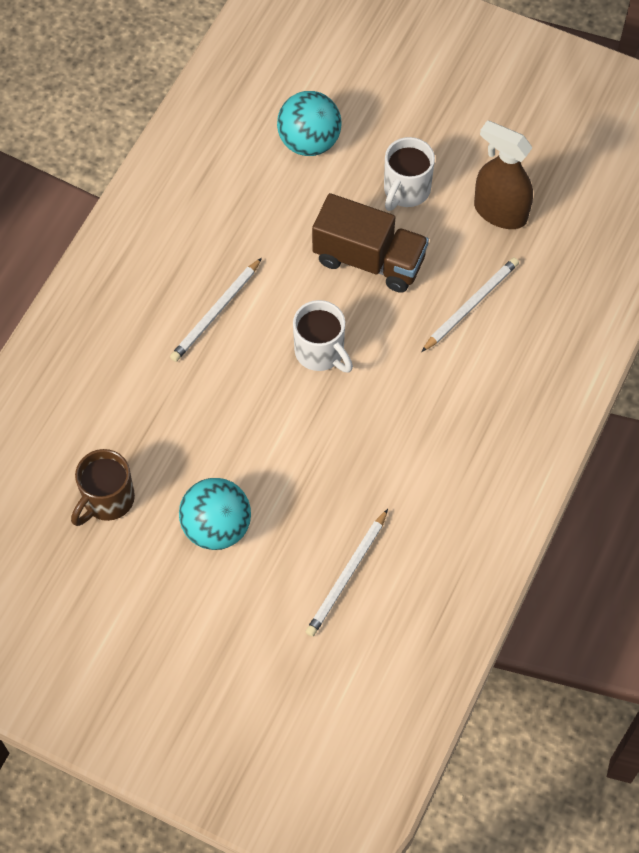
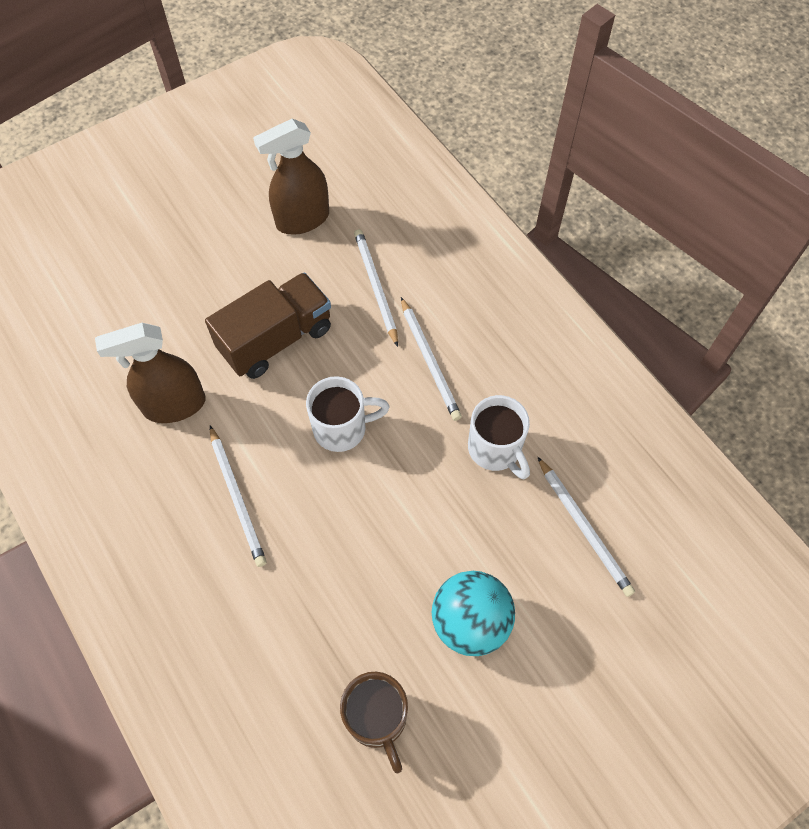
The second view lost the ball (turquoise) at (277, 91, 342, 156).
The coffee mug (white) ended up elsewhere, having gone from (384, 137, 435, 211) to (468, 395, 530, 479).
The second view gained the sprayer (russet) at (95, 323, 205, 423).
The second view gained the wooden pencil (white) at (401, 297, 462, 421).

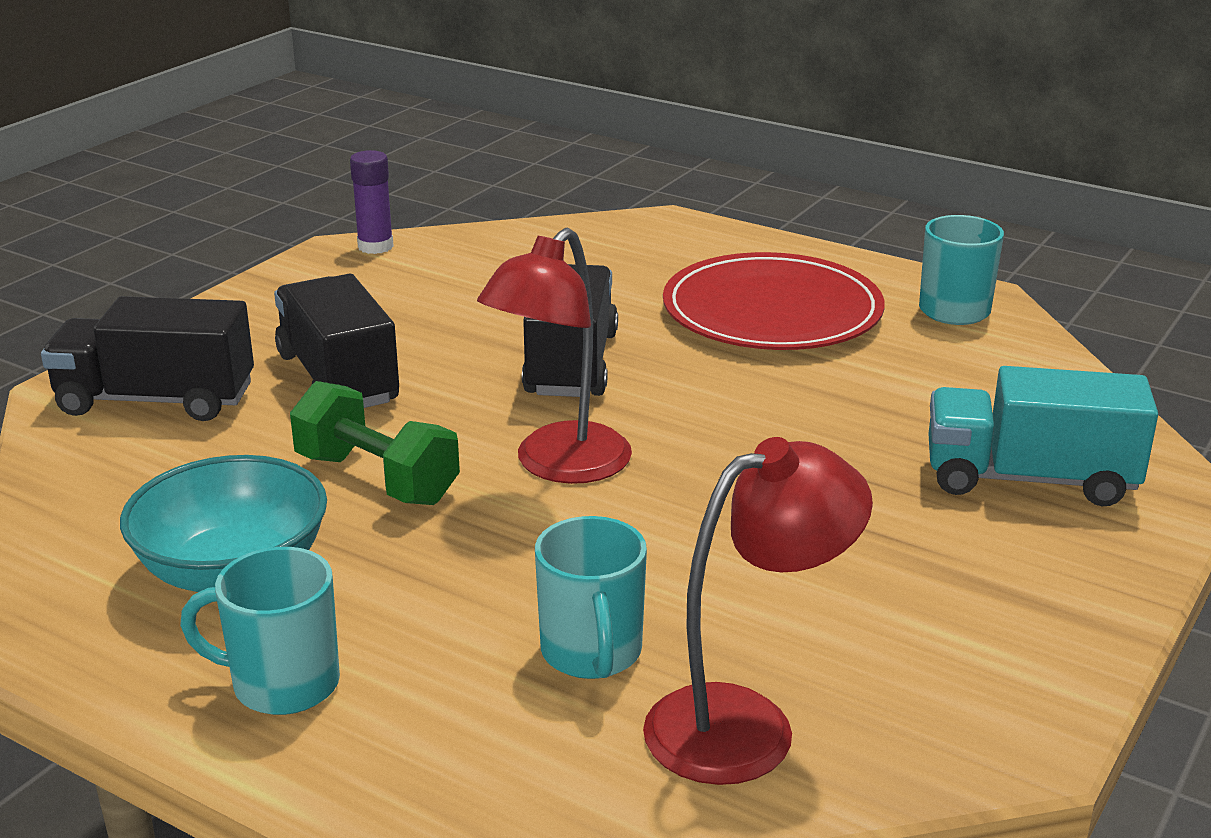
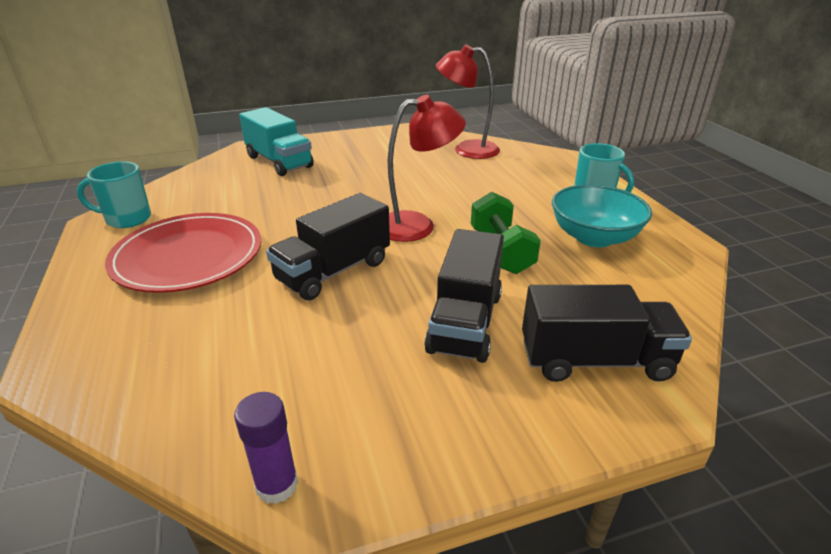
The truck (jet-black) at (41, 296, 254, 421) ended up facing another way, 45 degrees counterclockwise from before.
The second view lost the coffee mug (turquoise) at (535, 516, 647, 679).

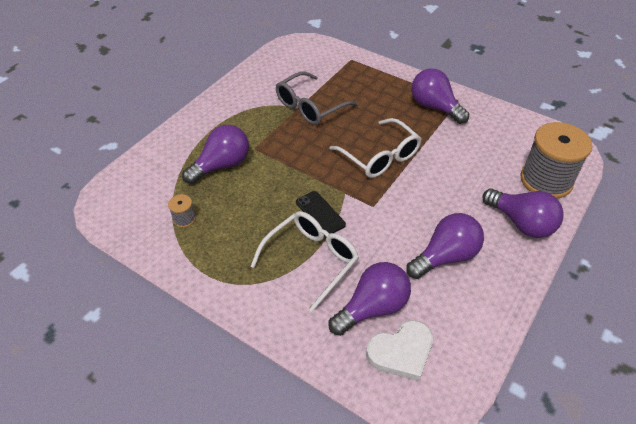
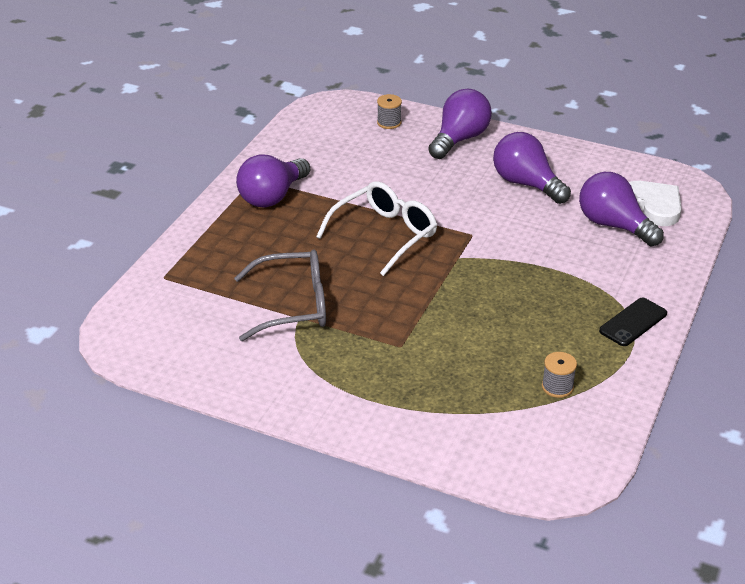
The second view lost the lightbulb (violet) at (182, 125, 249, 184).
The second view lost the spectacles (white) at (250, 211, 359, 312).
The spectacles (grey) at (276, 72, 358, 125) ended up facing another way, 45 degrees counterclockwise from before.
The smartphone (jet-black) ended up elsewhere, having gone from (296, 191, 346, 236) to (599, 298, 667, 346).
The size of the spool (grey) at (520, 122, 592, 199) changed by a factor of 0.42.

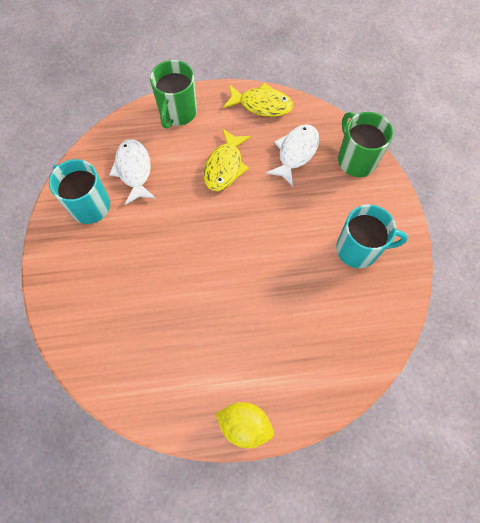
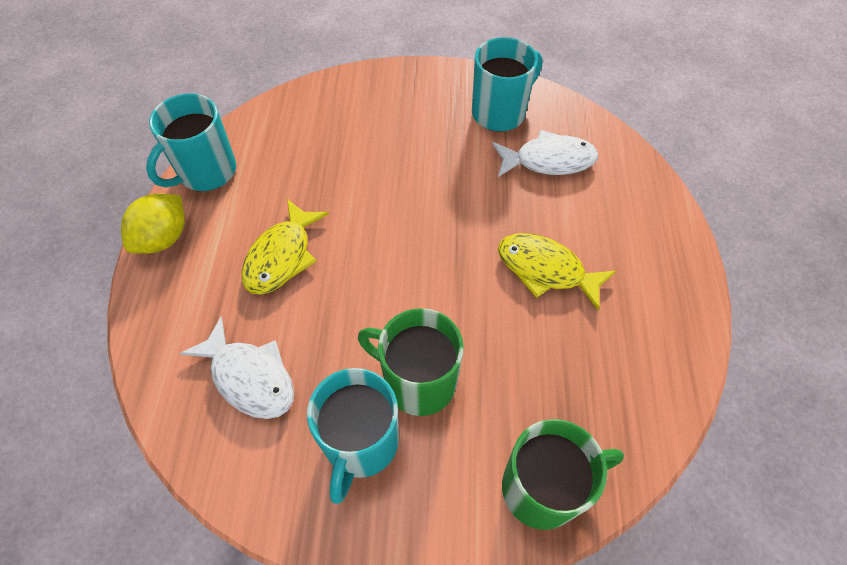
The coffee mug (leaf-green) ended up elsewhere, having gone from (150, 60, 197, 129) to (358, 308, 464, 416).
The fish figure (golden) ended up elsewhere, having gone from (223, 83, 293, 117) to (242, 199, 329, 294).
The fish figure (white) ended up elsewhere, having gone from (266, 124, 319, 187) to (180, 317, 294, 419).
The second view gained the coffee mug (turquoise) at (146, 93, 236, 191).

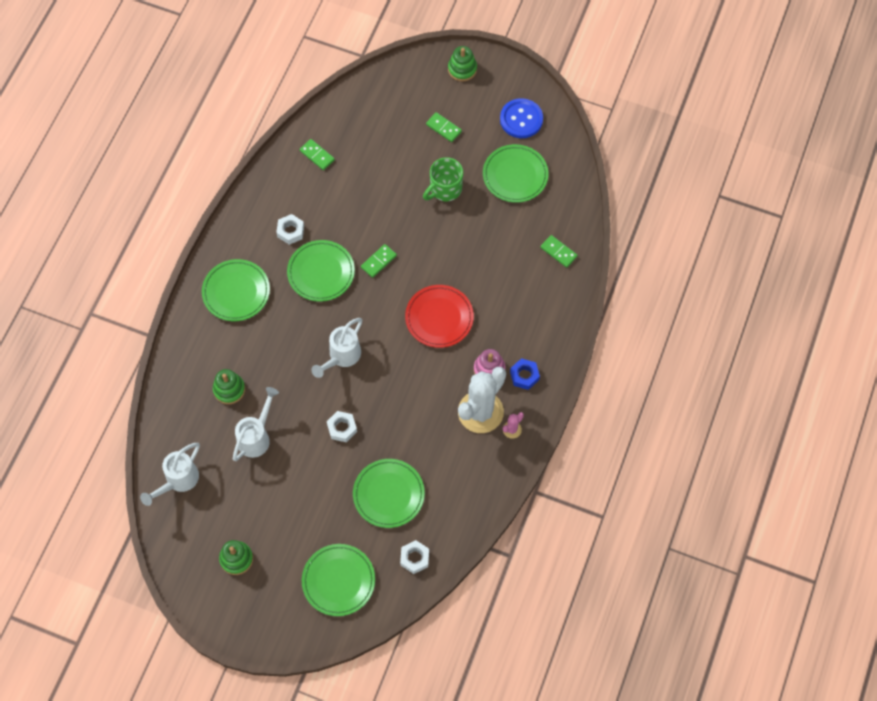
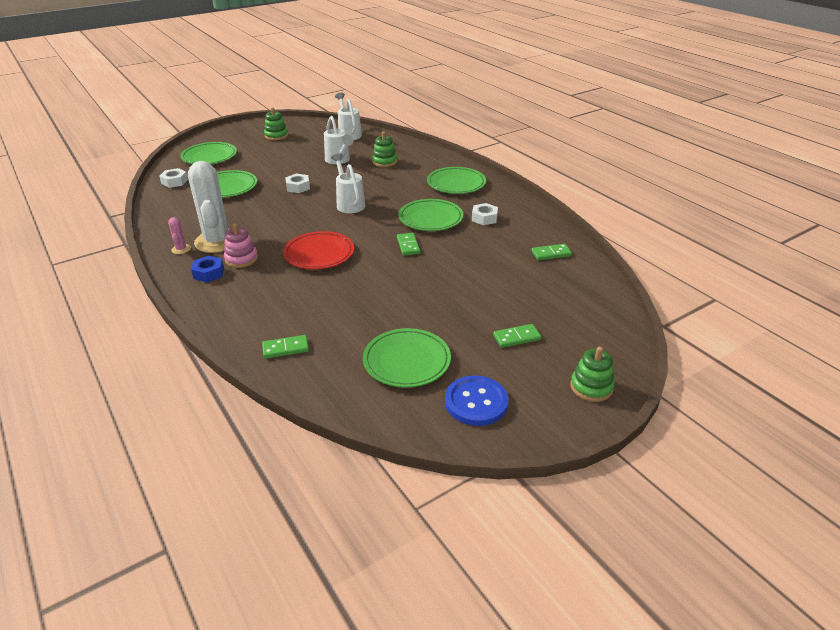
The second view lost the coffee mug (leaf-green) at (423, 157, 463, 201).

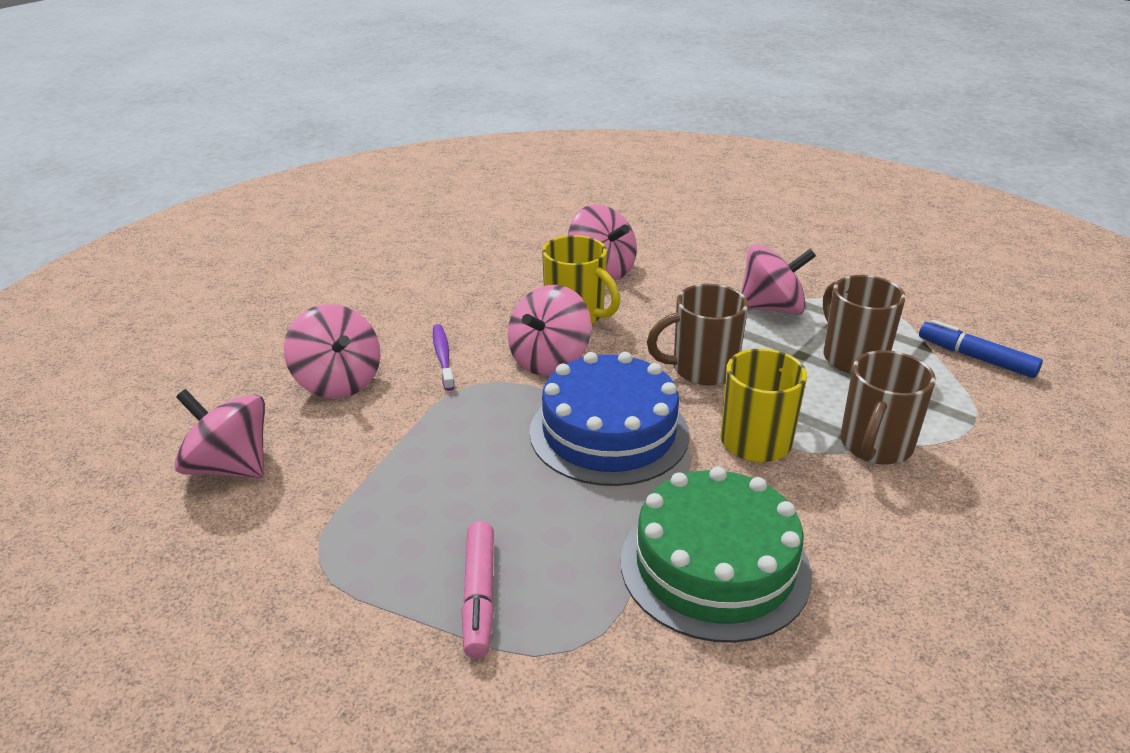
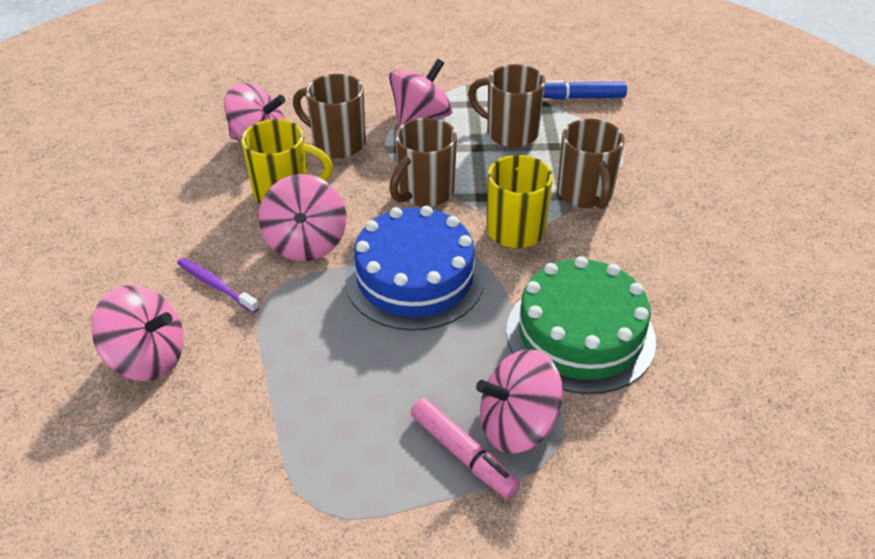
The toy top (rosy) ended up elsewhere, having gone from (174, 389, 265, 478) to (476, 349, 563, 454).
The second view gained the coffee mug (russet) at (293, 74, 366, 158).

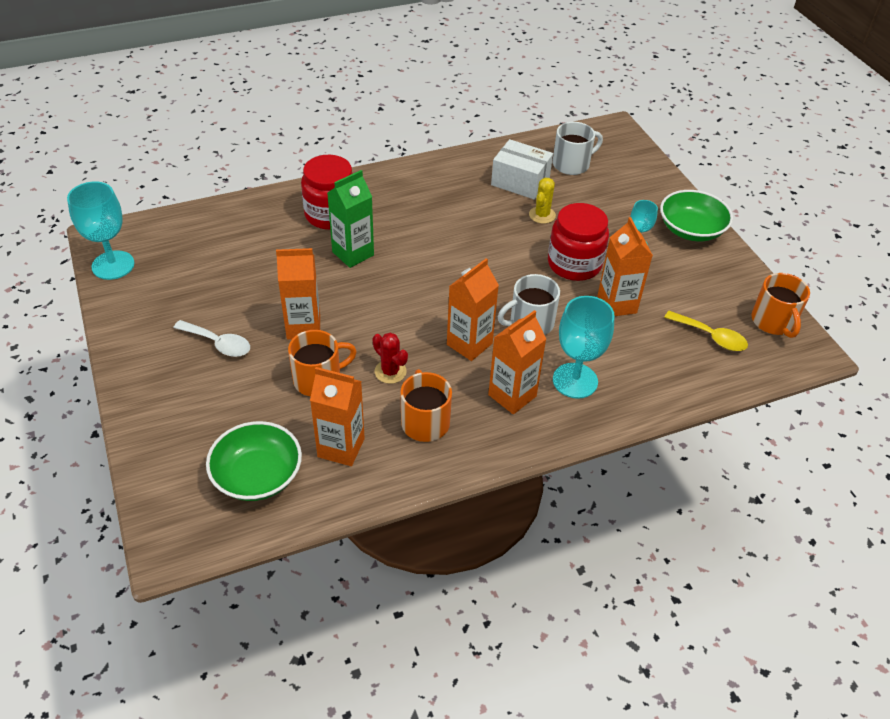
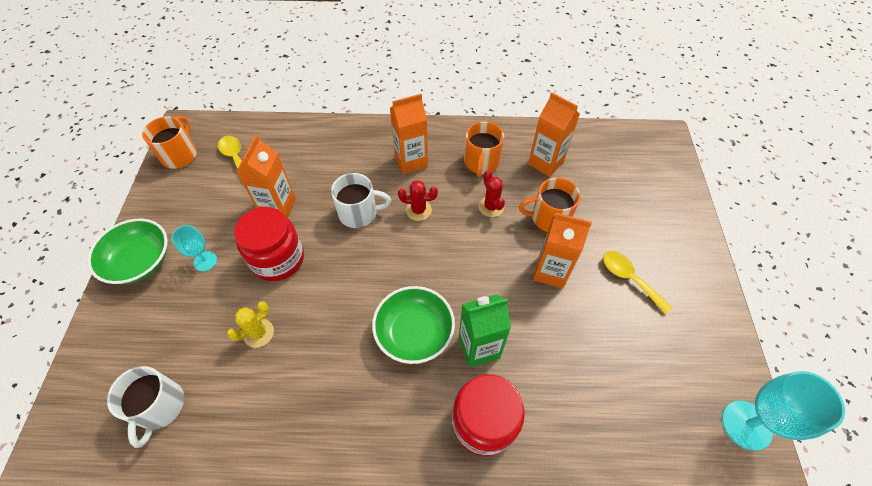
What was the teaspoon (white) at (173, 320, 250, 357) turned into the teaspoon (golden) at (603, 251, 673, 314).
The deep dish (leaf-green) ended up elsewhere, having gone from (206, 421, 302, 501) to (372, 286, 455, 364).
Where the carton (orange) stood at (447, 258, 499, 361), the saguaro cactus (crimson) came to stand at (398, 180, 438, 221).
The second view lost the package (white) at (491, 139, 553, 200).
The coffee mug (white) at (553, 122, 603, 175) ended up facing another way, 90 degrees counterclockwise from before.
The second view lost the wine glass (turquoise) at (553, 296, 615, 399).

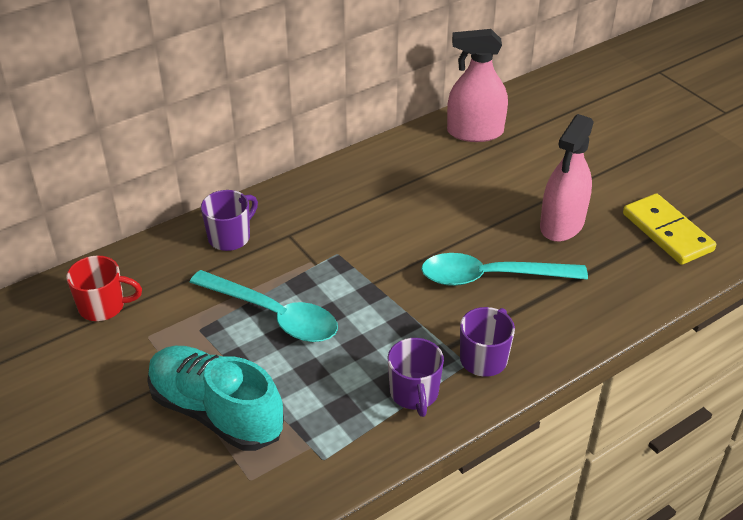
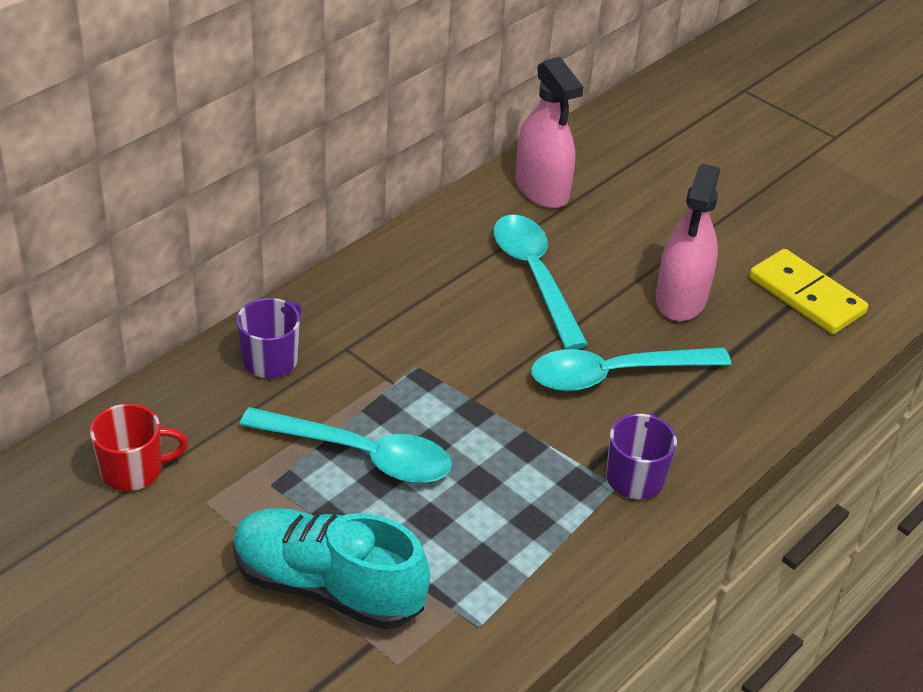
The second view lost the coffee mug (violet) at (387, 338, 444, 417).
The sprayer (rosy) at (447, 29, 508, 142) ended up facing another way, 105 degrees counterclockwise from before.
The second view gained the teaspoon (turquoise) at (493, 215, 588, 349).

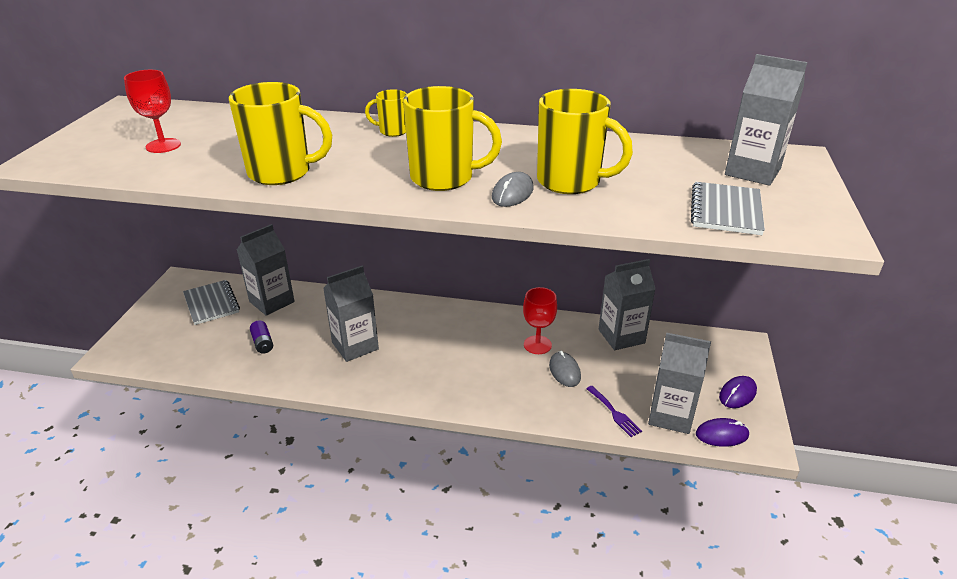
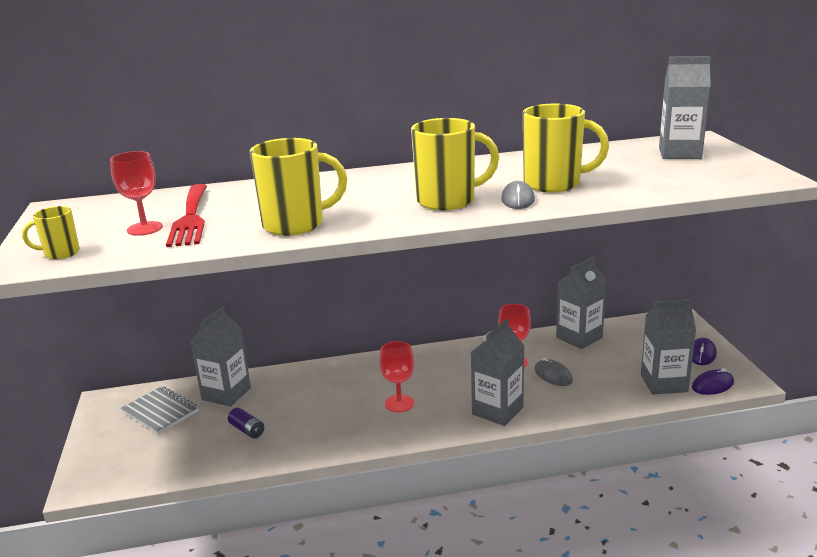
The carton (grey) ended up elsewhere, having gone from (323, 266, 379, 362) to (471, 318, 524, 426).
The coffee mug (golden) ended up elsewhere, having gone from (365, 89, 407, 137) to (22, 206, 80, 259).
The second view lost the fork (violet) at (586, 386, 642, 437).
The second view lost the notepad (grey) at (691, 182, 765, 235).
The second view gained the fork (crimson) at (166, 184, 207, 247).
The second view gained the wine glass (crimson) at (379, 341, 414, 412).

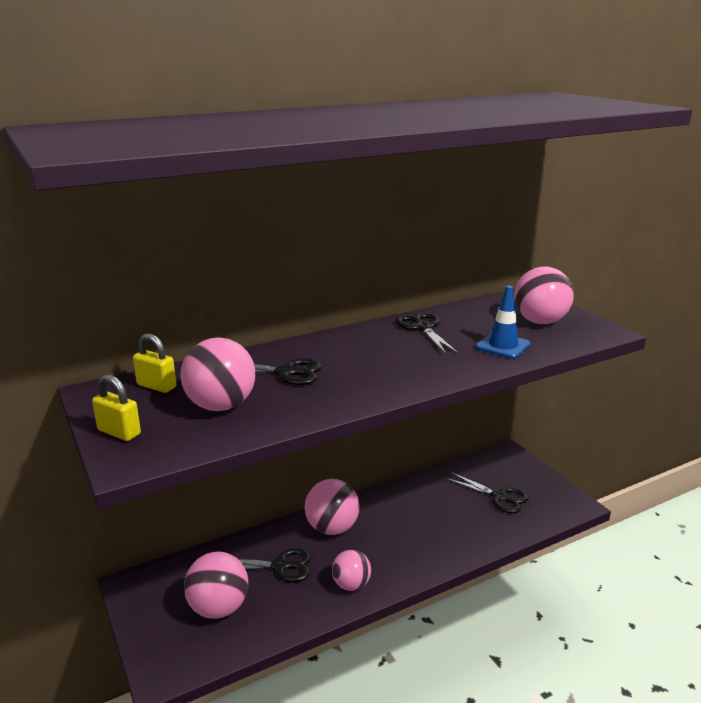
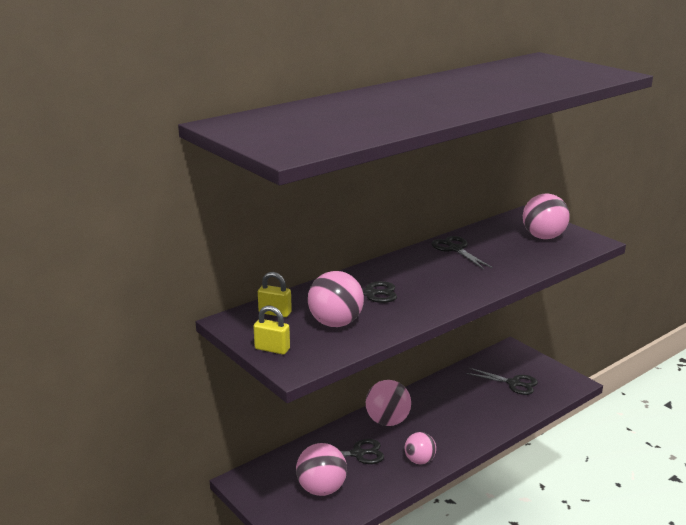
The second view lost the traffic cone (royal blue) at (476, 286, 531, 359).

